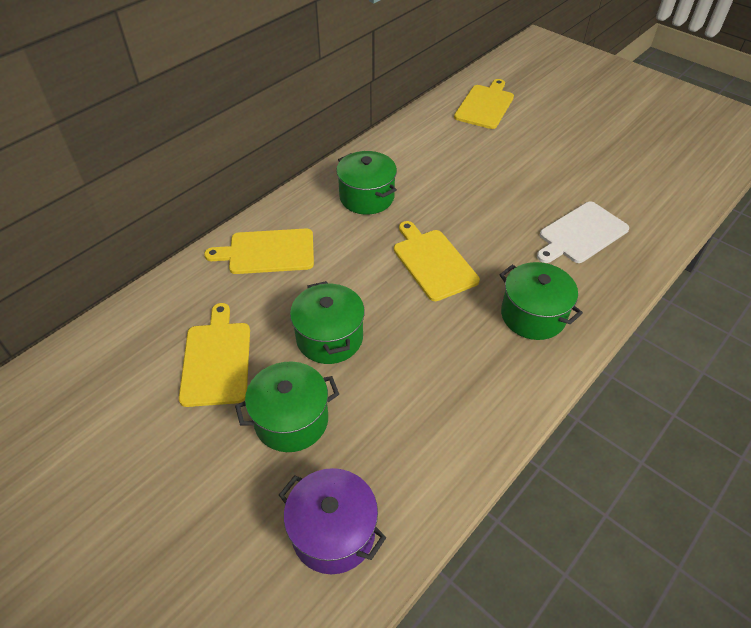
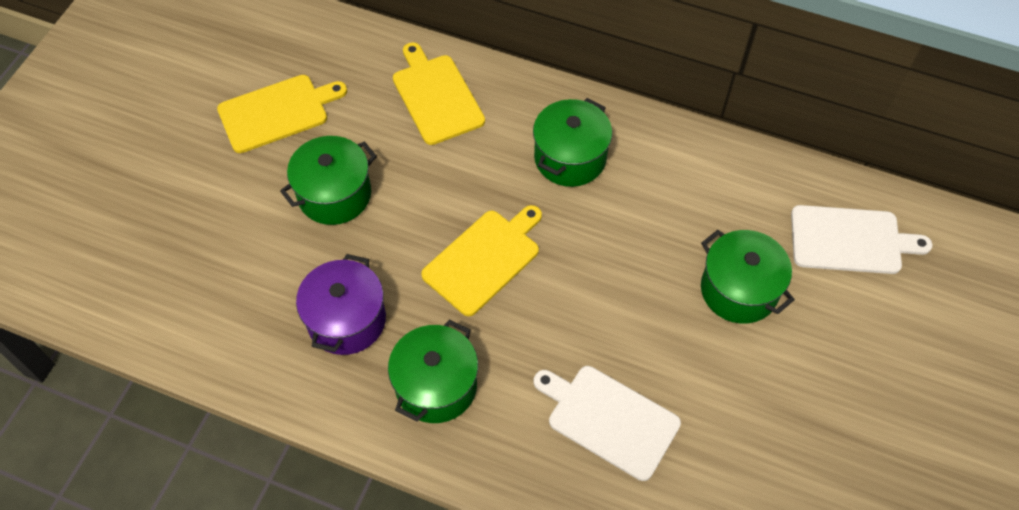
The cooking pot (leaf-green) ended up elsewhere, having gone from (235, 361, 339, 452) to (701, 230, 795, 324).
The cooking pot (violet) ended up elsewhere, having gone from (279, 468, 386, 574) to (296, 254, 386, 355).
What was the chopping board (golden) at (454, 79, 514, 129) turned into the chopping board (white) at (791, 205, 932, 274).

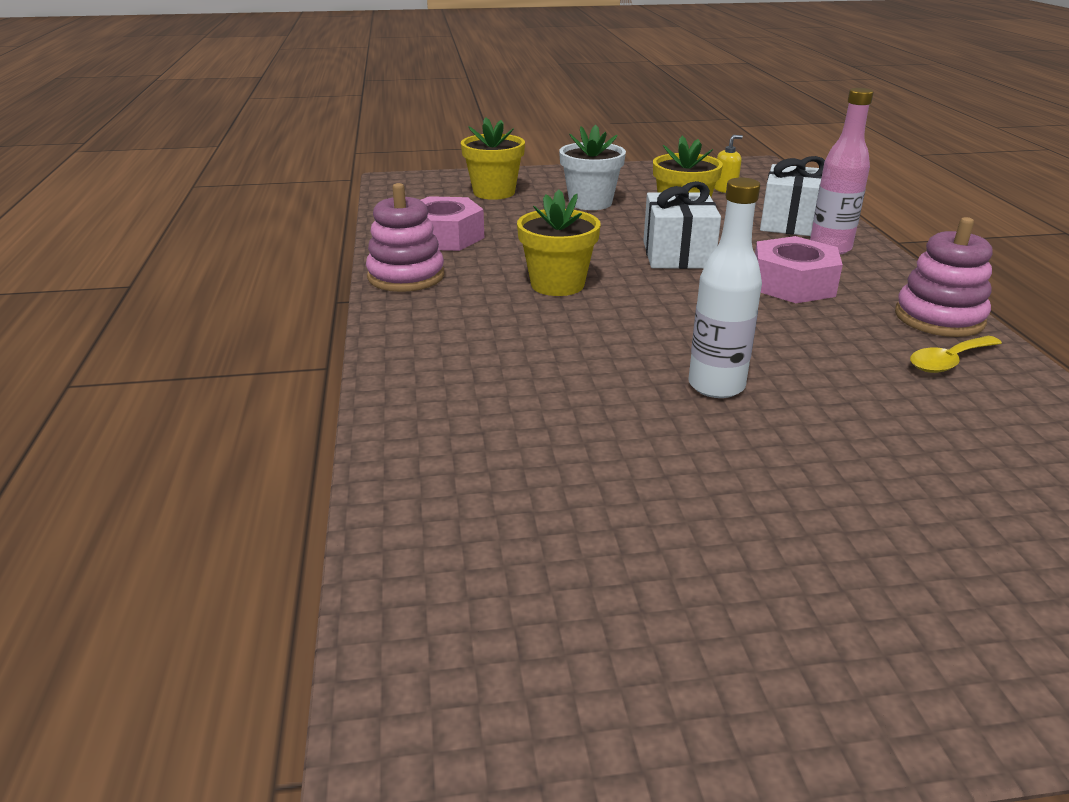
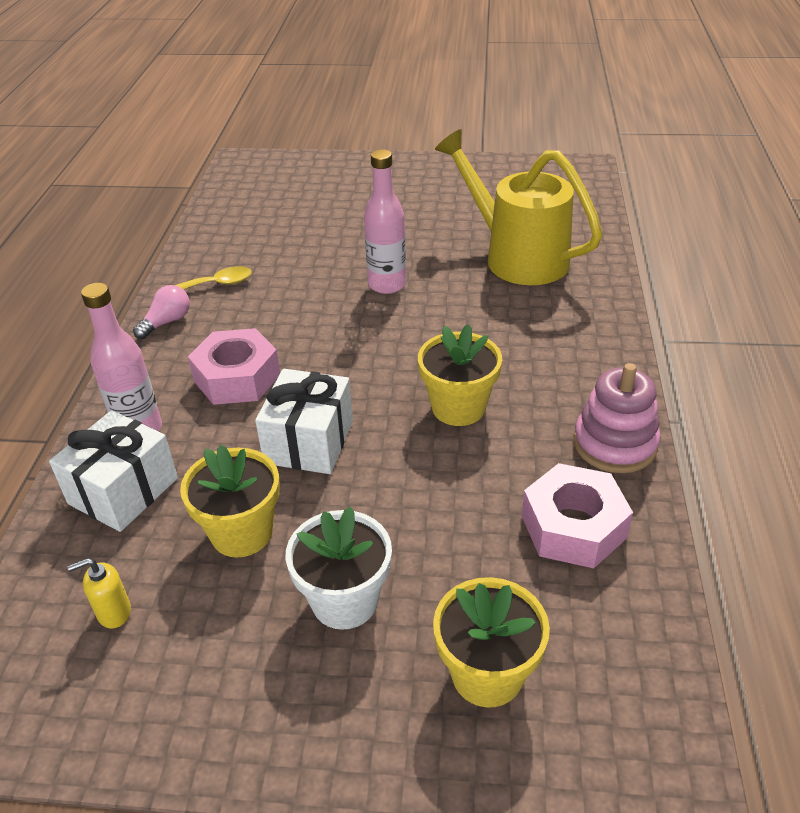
What was the drink bottle (white) at (689, 178, 762, 398) turned into the drink bottle (rosy) at (364, 149, 406, 294).
Where the stacking toy (rosy) stood at (895, 217, 993, 337), the lightbulb (rosy) came to stand at (133, 285, 190, 339).
The second view gained the watering can (golden) at (435, 129, 602, 285).

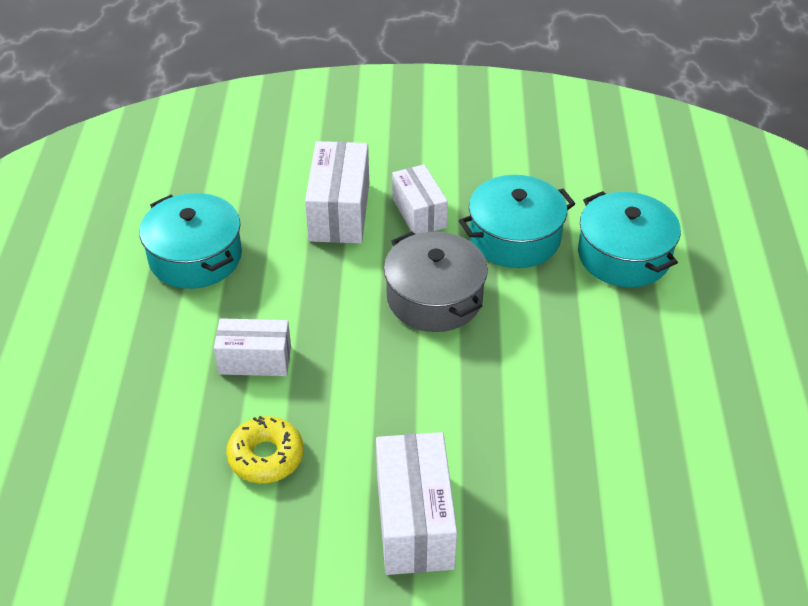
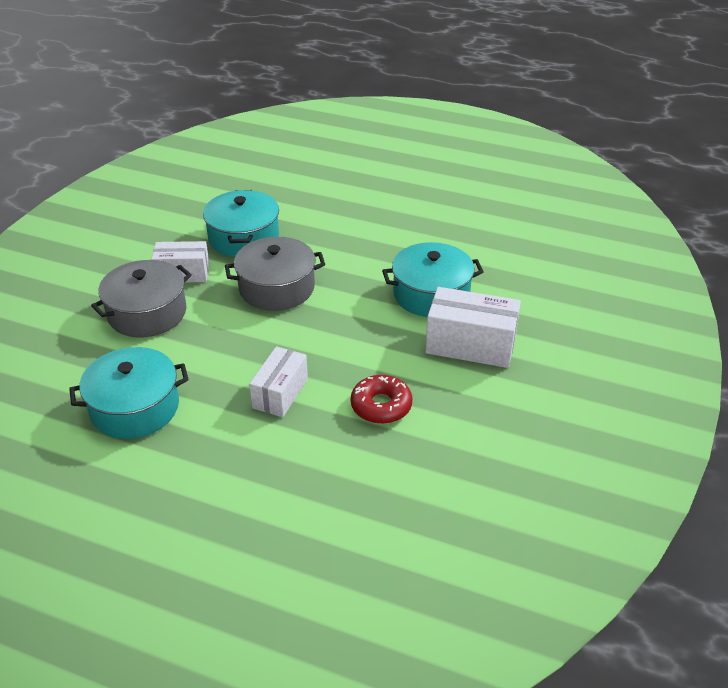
What was the doughnut (golden) at (226, 416, 304, 483) turned into the doughnut (crimson) at (351, 375, 412, 424).
Where the package (white) stood at (305, 141, 369, 244), the cooking pot (grey) came to stand at (91, 260, 192, 337).
The cooking pot (turquoise) ended up elsewhere, having gone from (578, 191, 681, 287) to (382, 242, 484, 317).

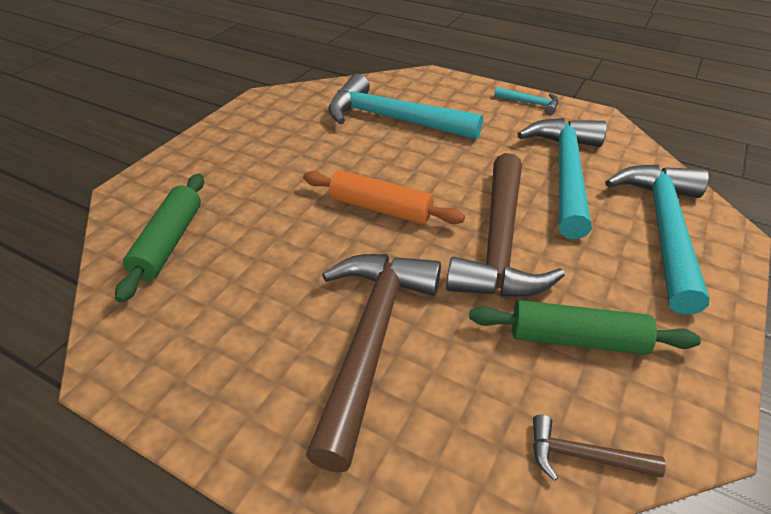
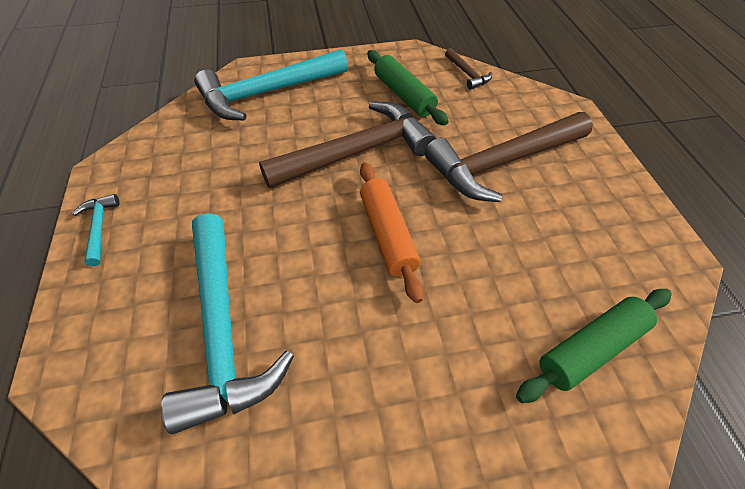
The second view lost the hammer (turquoise) at (517, 118, 607, 239).

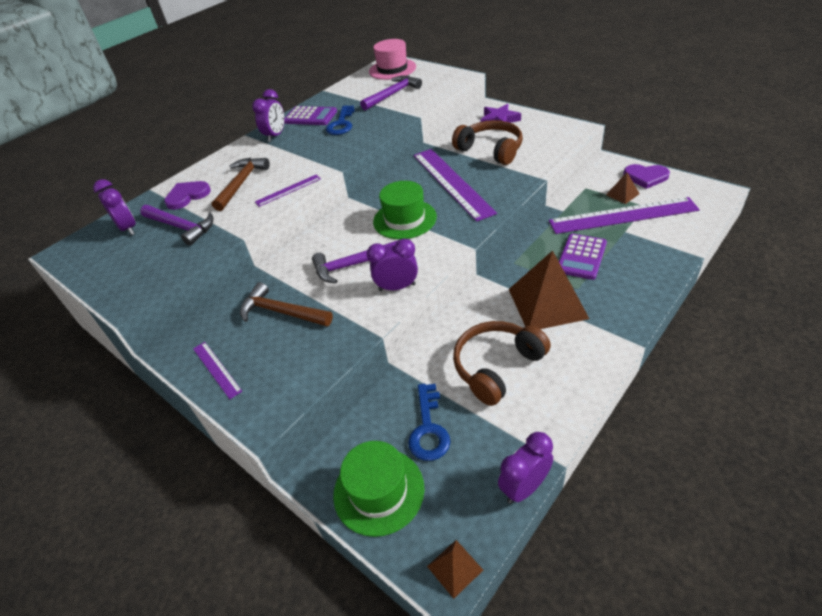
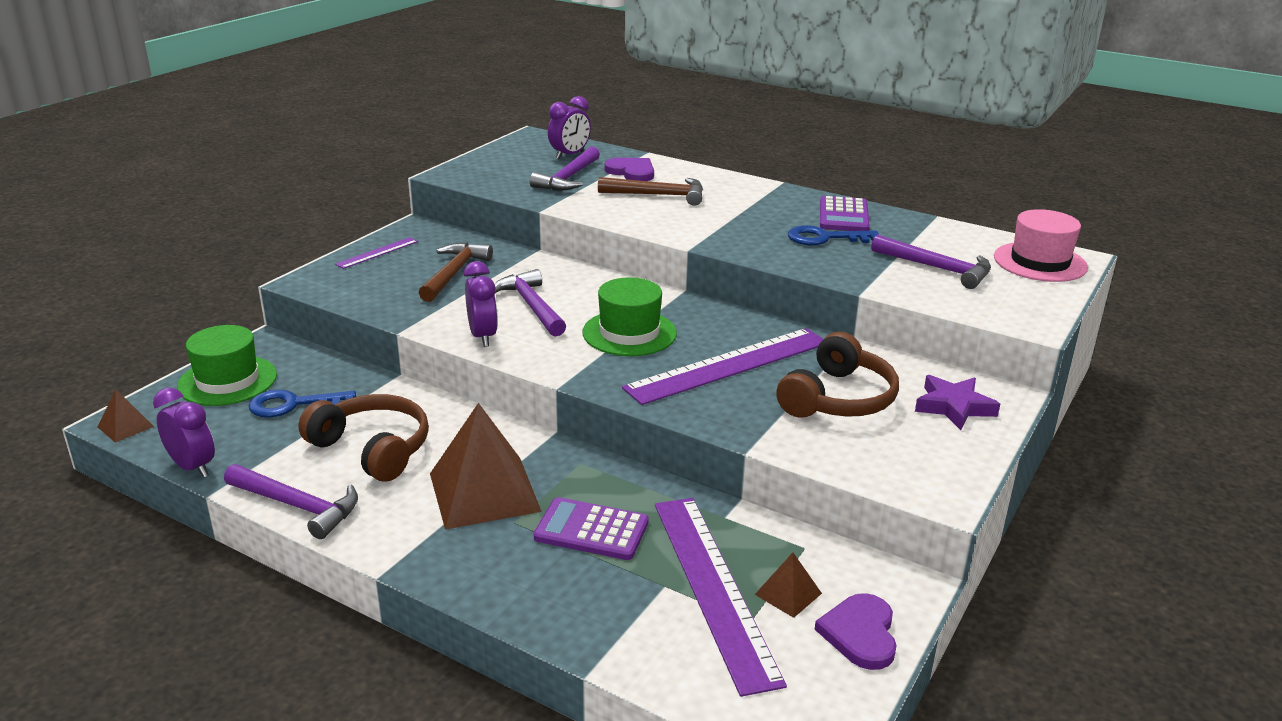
The second view lost the clock (violet) at (252, 89, 285, 142).
The second view lost the ruler (violet) at (255, 175, 321, 207).
The second view gained the hammer (violet) at (224, 464, 358, 539).

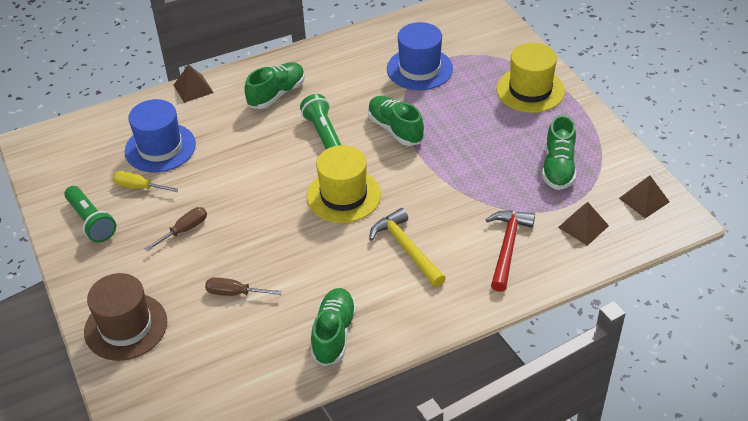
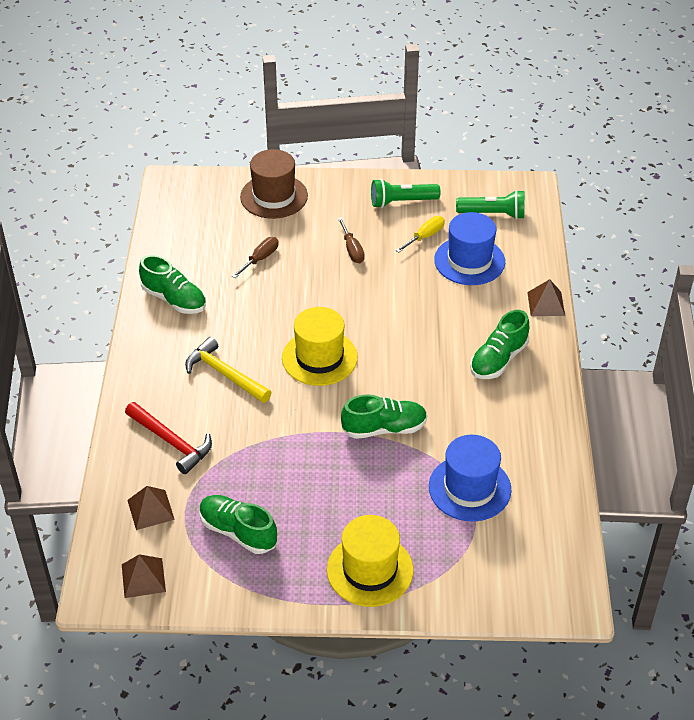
The lace-up shoe (leaf-green) at (245, 62, 305, 109) ended up facing another way, 60 degrees clockwise from before.
The flashlight (leaf-green) ended up elsewhere, having gone from (300, 94, 341, 149) to (456, 190, 524, 220).
The hammer (golden) at (369, 208, 446, 287) ended up facing another way, 135 degrees counterclockwise from before.

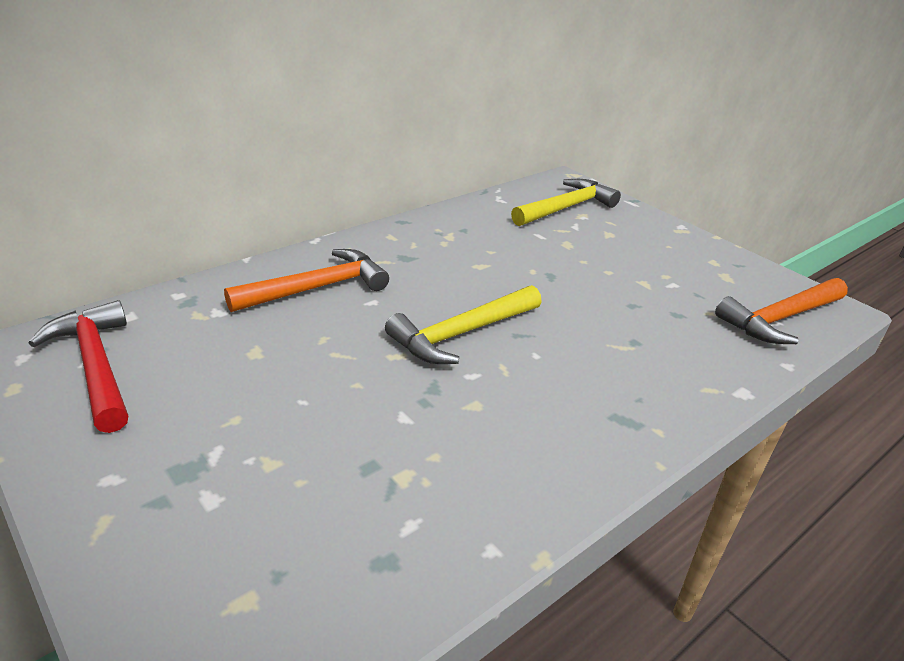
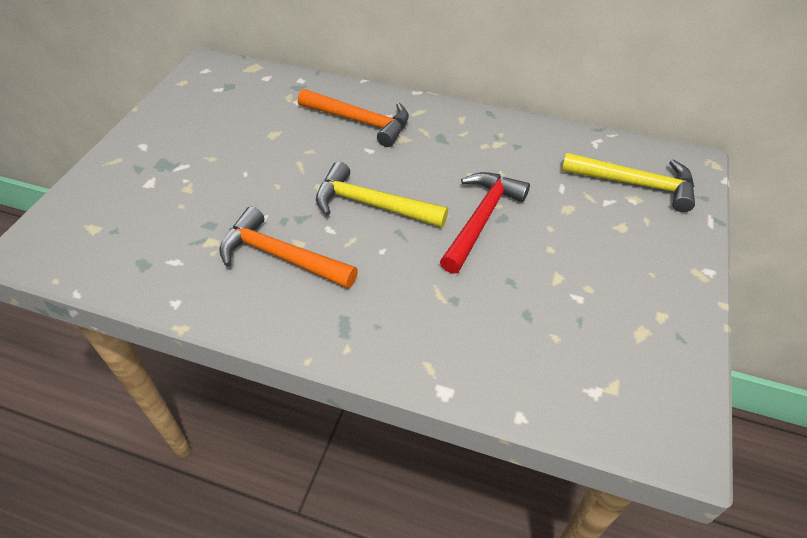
The hammer (crimson) ended up elsewhere, having gone from (29, 300, 129, 433) to (440, 172, 530, 274).
The hammer (orange) ended up elsewhere, having gone from (715, 278, 848, 344) to (219, 206, 358, 289).

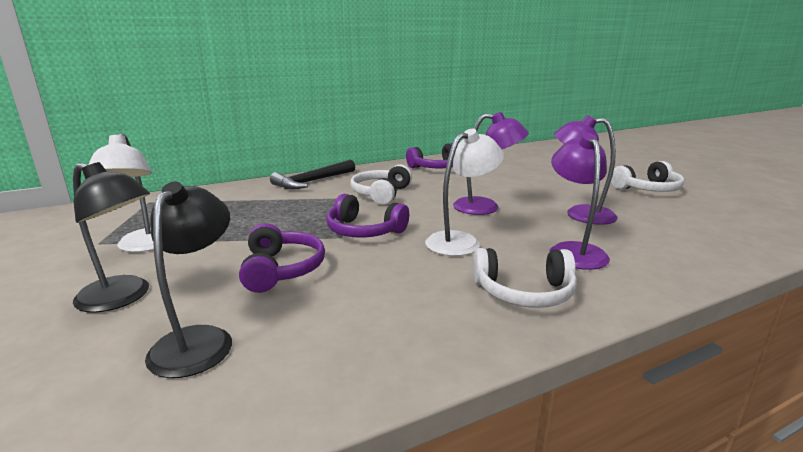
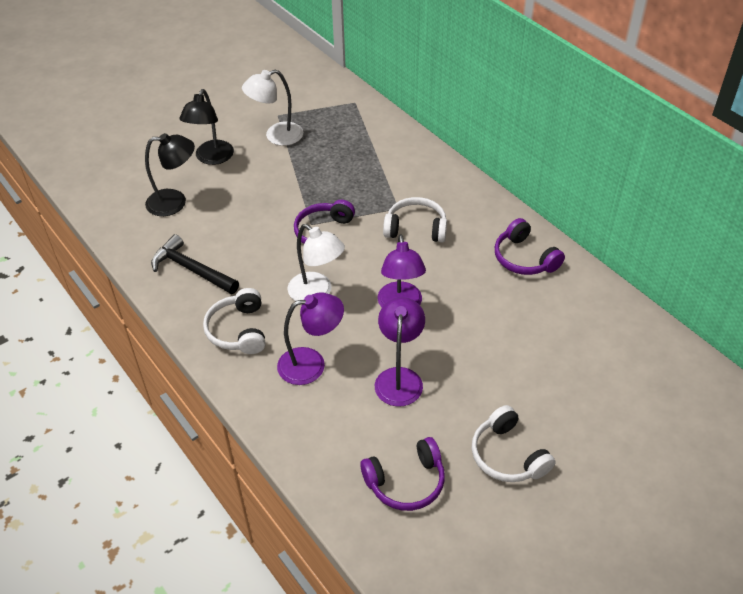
The headset (violet) ended up elsewhere, having gone from (239, 223, 325, 293) to (360, 437, 445, 511).
The hammer (jet-black) ended up elsewhere, having gone from (270, 160, 355, 189) to (151, 234, 239, 294).

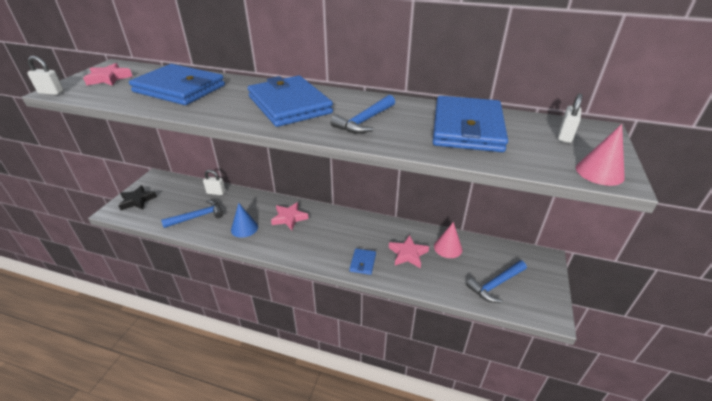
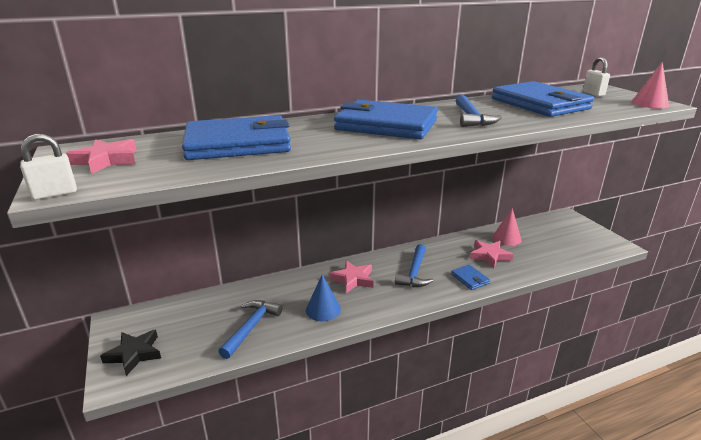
The second view lost the lock (white) at (203, 170, 225, 195).
The hammer (royal blue) ended up elsewhere, having gone from (466, 260, 527, 303) to (395, 244, 433, 287).

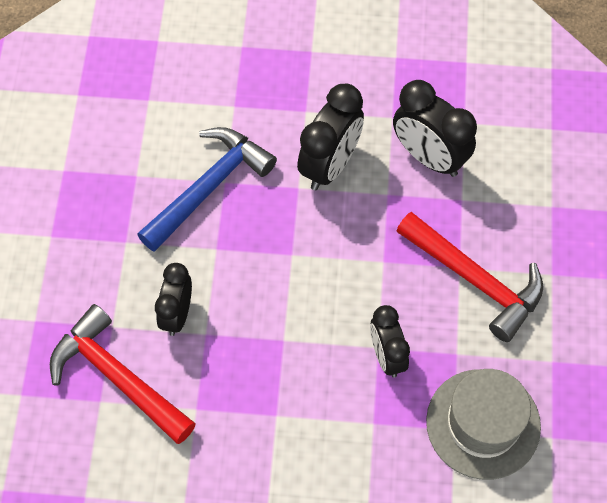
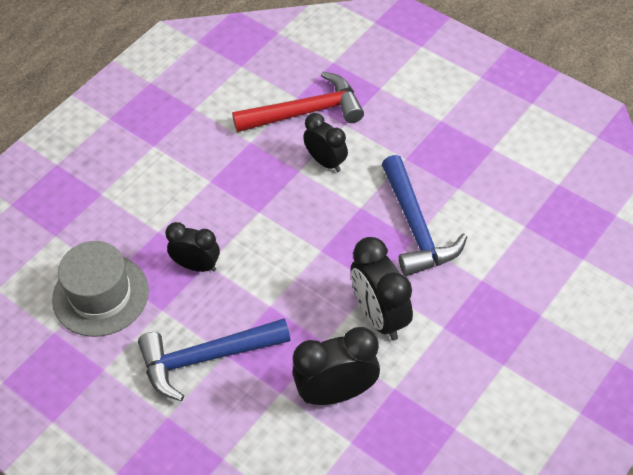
What was the hammer (crimson) at (396, 212, 543, 342) turned into the hammer (royal blue) at (138, 318, 291, 401).

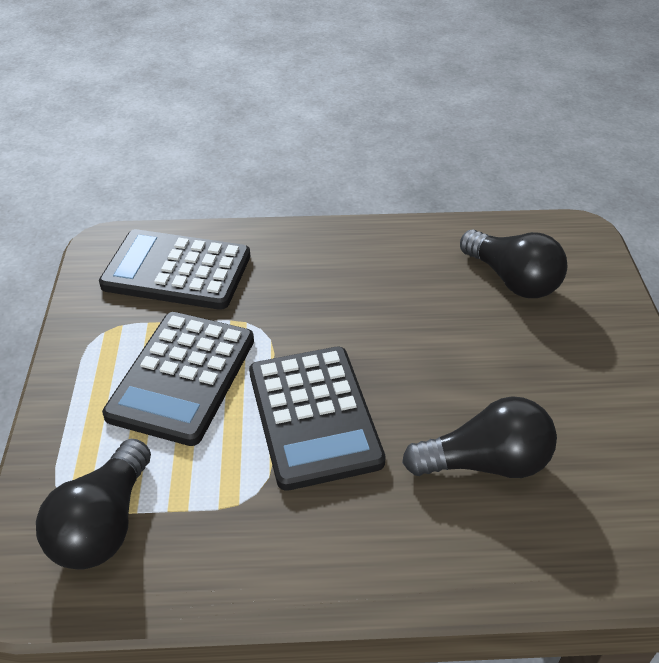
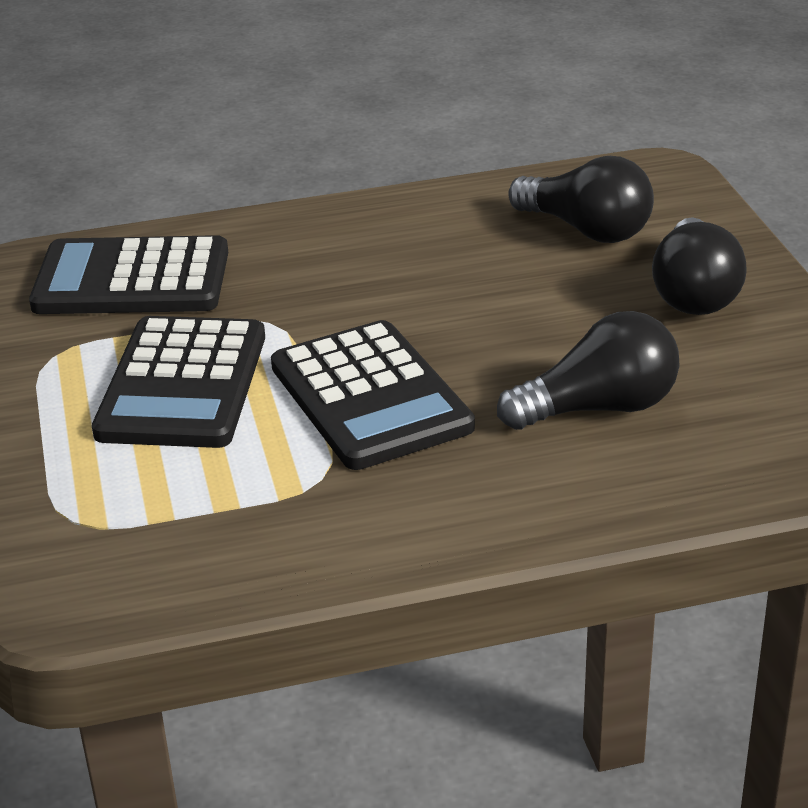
The lightbulb (jet-black) ended up elsewhere, having gone from (36, 439, 151, 570) to (652, 217, 747, 315).

